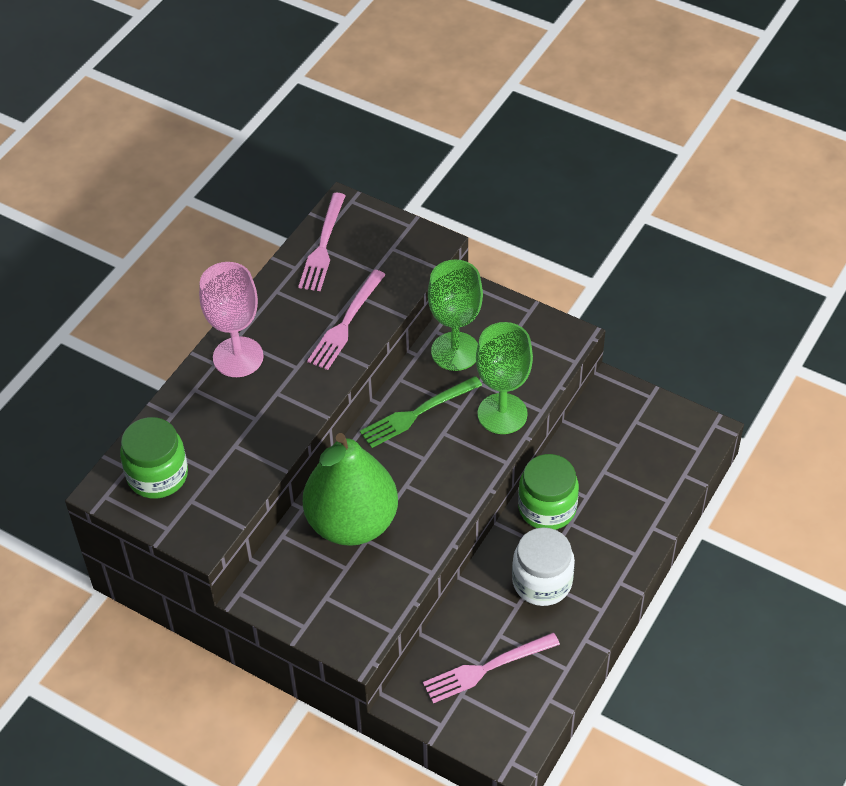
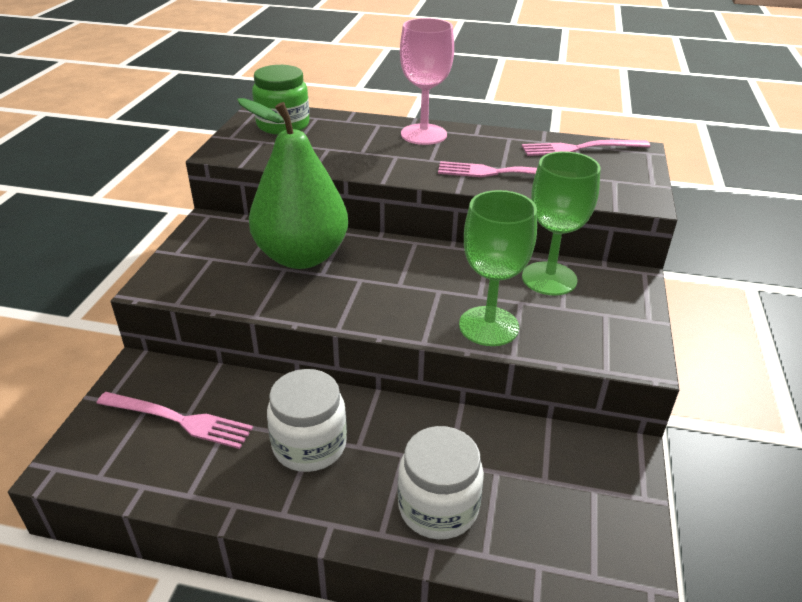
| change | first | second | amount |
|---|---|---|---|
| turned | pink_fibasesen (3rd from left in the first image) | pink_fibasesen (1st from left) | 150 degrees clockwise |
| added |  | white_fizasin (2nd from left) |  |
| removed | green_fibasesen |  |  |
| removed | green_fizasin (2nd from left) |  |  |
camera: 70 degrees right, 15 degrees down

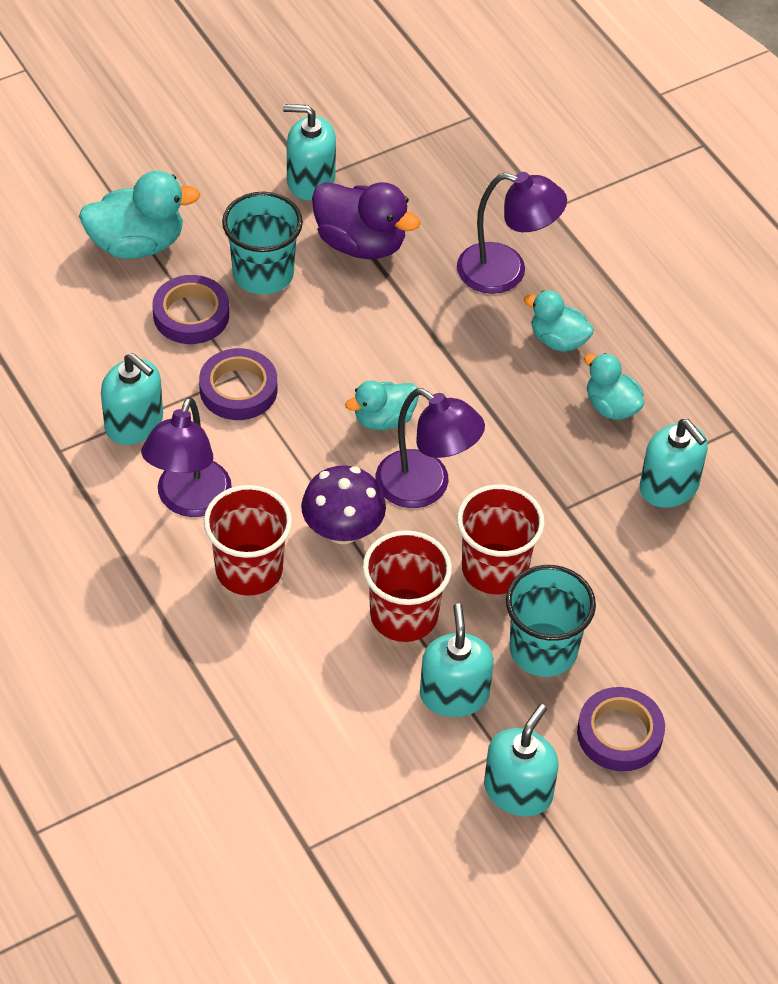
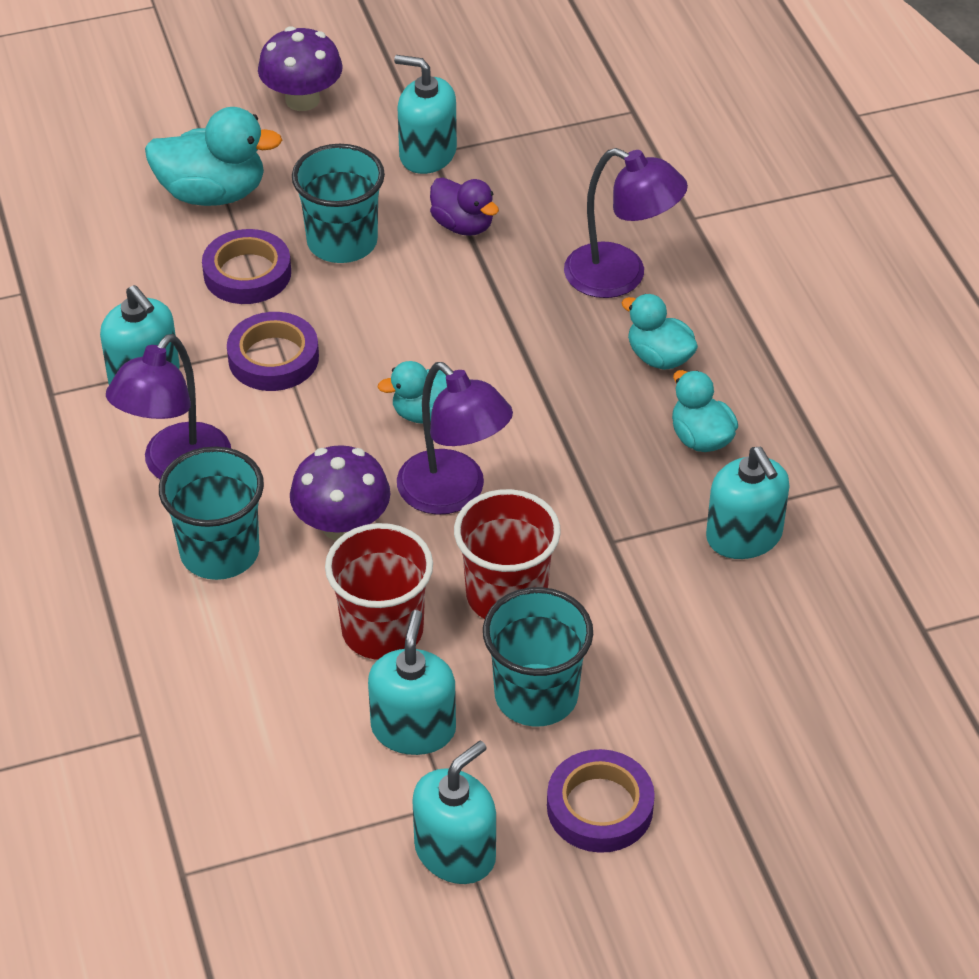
| change | first | second | amount |
|---|---|---|---|
| recoloured | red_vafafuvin (1st from left) | turquoise_vafafuvin (1st from left) |  |
| added |  | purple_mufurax (1st from left) |  |
| resized | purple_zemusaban |  | x0.62 |
camera: 15 degrees right, 5 degrees down

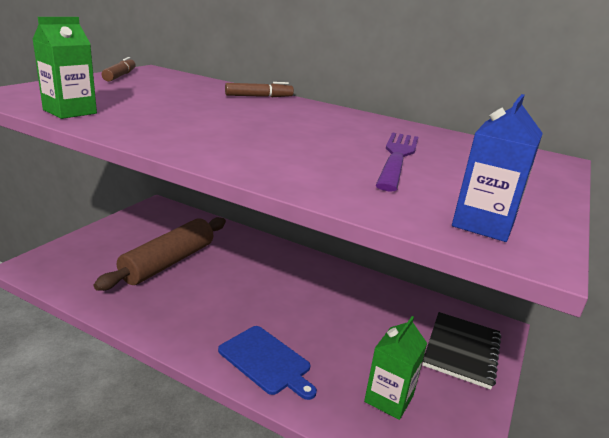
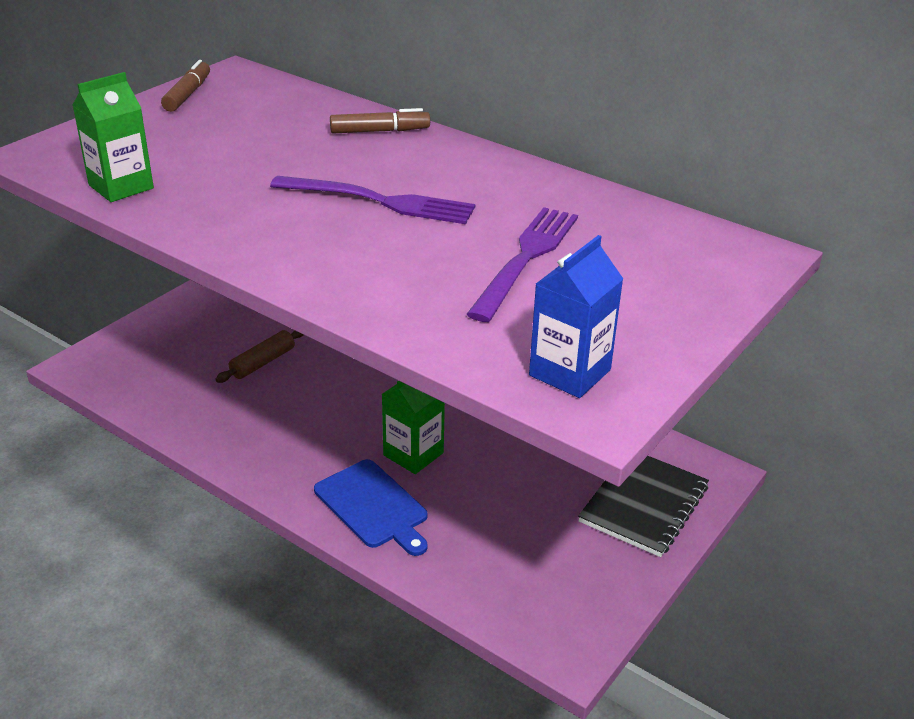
| change | first | second | amount |
|---|---|---|---|
| resized | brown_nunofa |  | x0.49 |
| added |  | purple_fibasesen (1st from left) |  |
| moved | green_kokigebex (2nd from left) |  |  |
camera: 10 degrees right, 10 degrees up

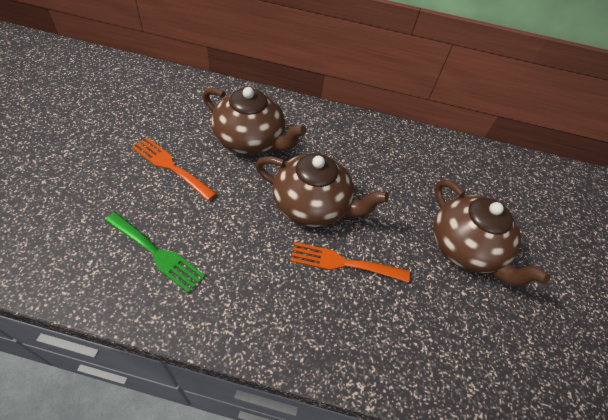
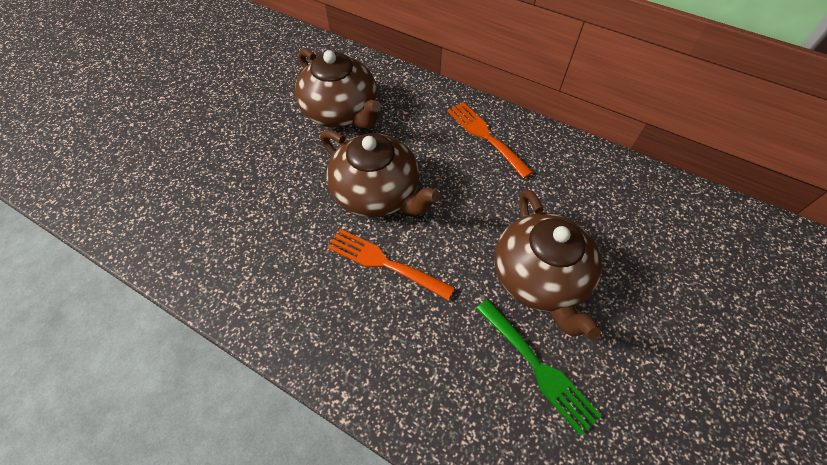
| change | first | second | amount |
|---|---|---|---|
| moved | orange_fibasesen (1st from left in the first image) | orange_fibasesen (2nd from left) |  |
| moved | green_fibasesen |  |  |
camera: 25 degrees right, 5 degrees up

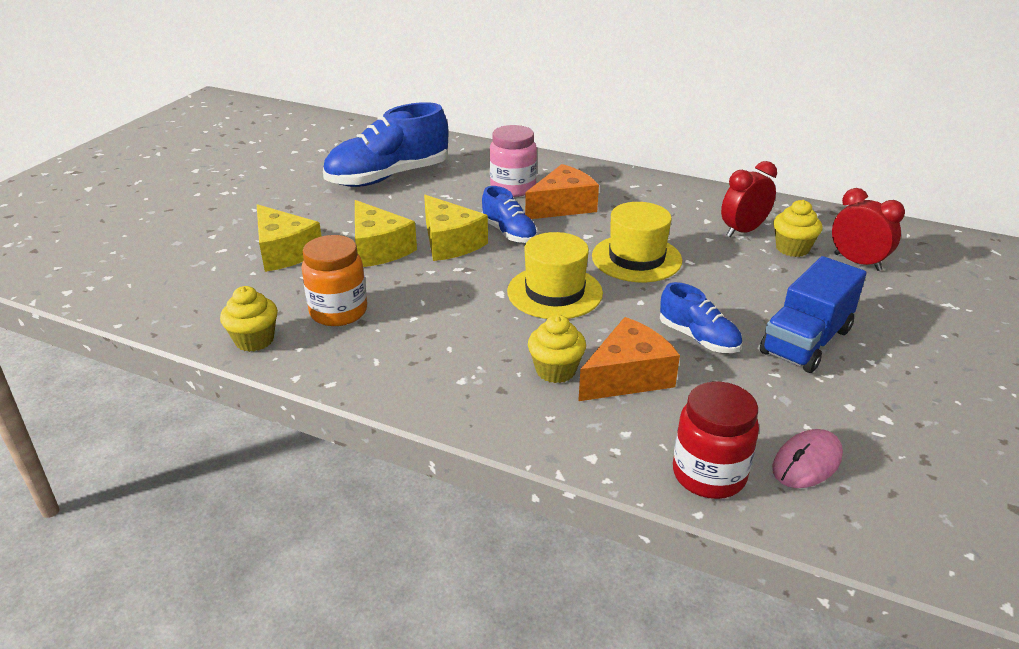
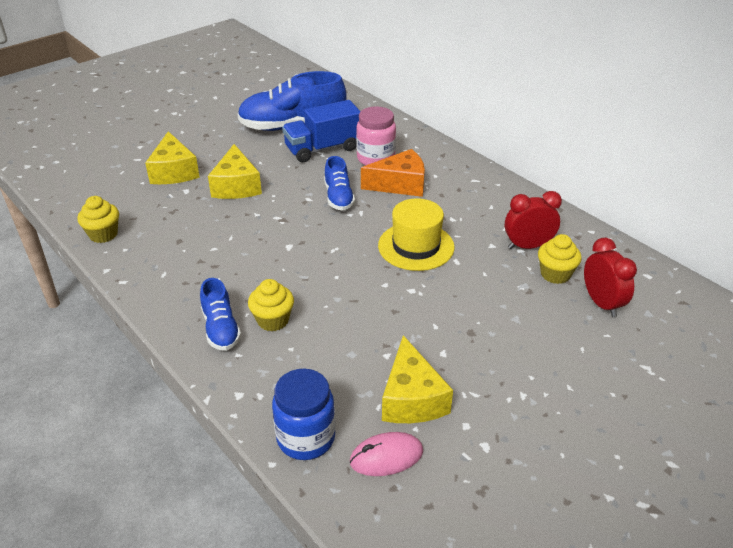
| change | first | second | amount |
|---|---|---|---|
| moved | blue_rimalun (3rd from left in the first image) | blue_rimalun (1st from left) |  |
| recoloured | red_fizasin | blue_fizasin |  |
| moved | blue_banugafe |  |  |
| moved | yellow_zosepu (3rd from left) |  |  |
| removed | orange_fizasin |  |  |
| removed | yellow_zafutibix (1st from left) |  |  |
| removed | orange_zosepu (2nd from left) |  |  |
camera: 25 degrees right, 5 degrees up

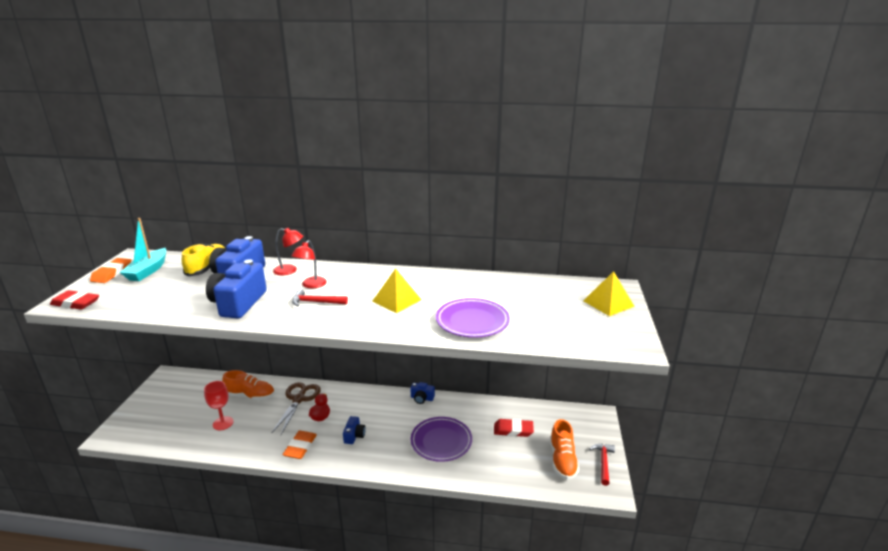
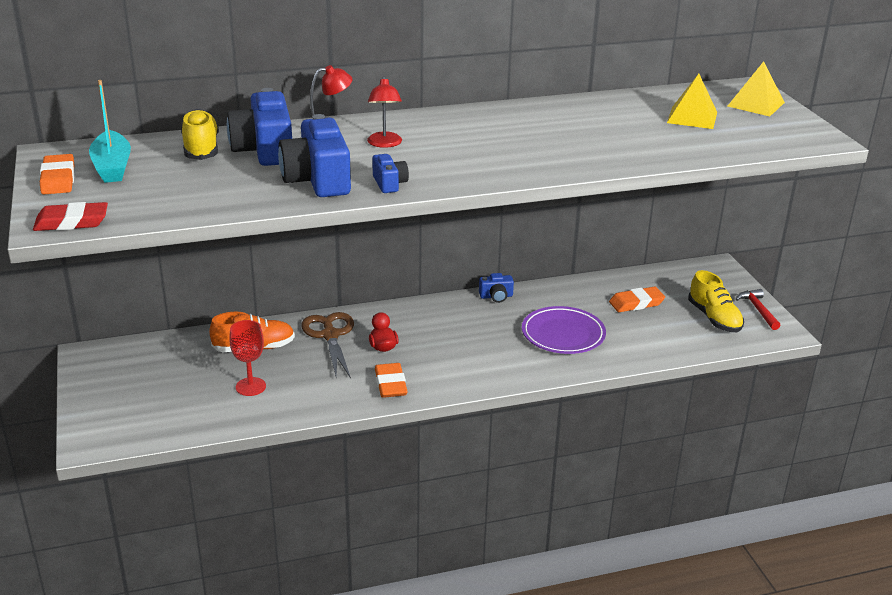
| change | first | second | amount |
|---|---|---|---|
| moved | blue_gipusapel (3rd from left) |  |  |
| recoloured | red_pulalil (2nd from left) | orange_pulalil (3rd from left) |  |
| moved | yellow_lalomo (1st from left) |  |  |
| recoloured | orange_rimalun (2nd from left) | yellow_rimalun (2nd from left) |  |
| removed | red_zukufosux (1st from left) |  |  |
| removed | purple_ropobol (2nd from left) |  |  |
camera: 25 degrees left, 5 degrees up

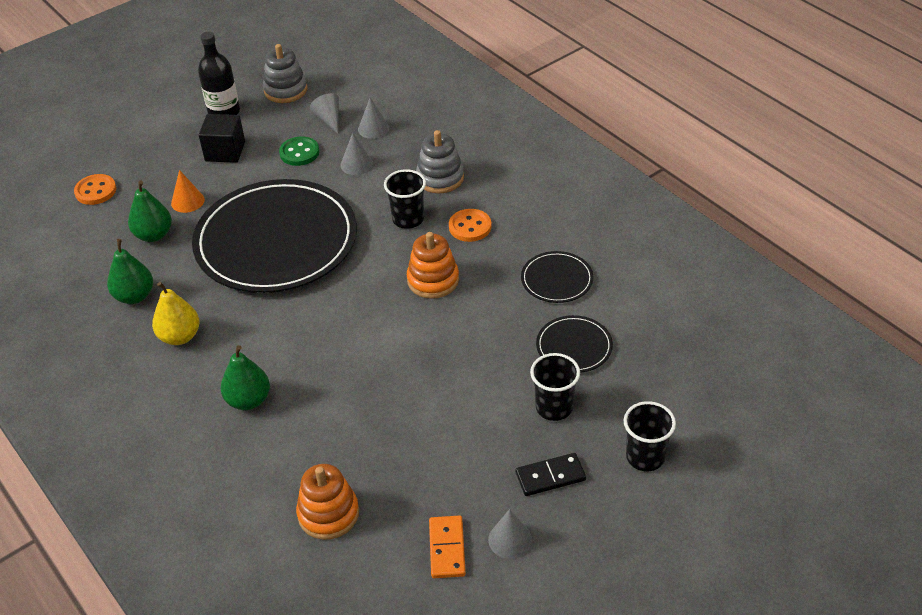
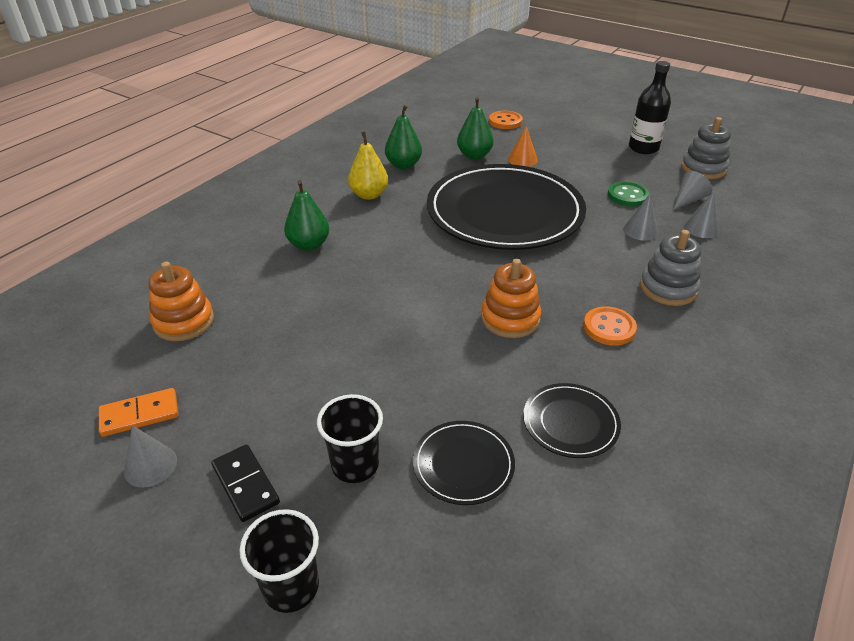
| change | first | second | amount |
|---|---|---|---|
| removed | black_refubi |  |  |
| removed | black_vafafuvin (1st from left) |  |  |
camera: 70 degrees right, 5 degrees down

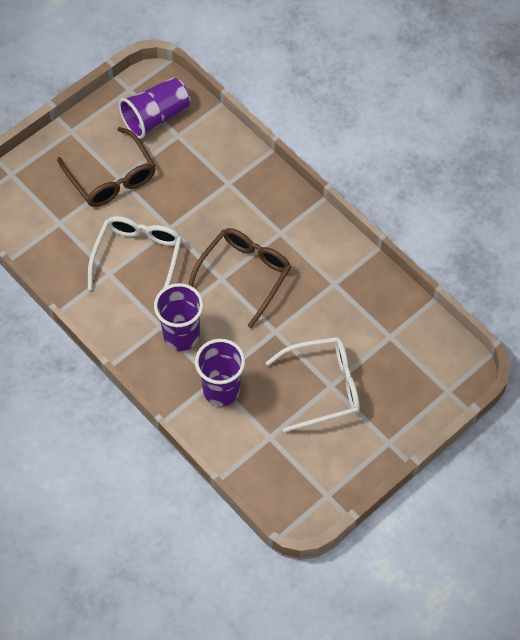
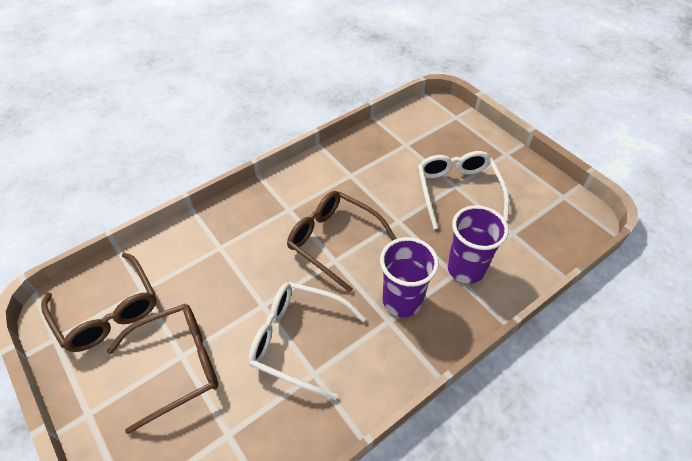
| change | first | second | amount |
|---|---|---|---|
| replaced | purple_vafafuvin (1st from left) | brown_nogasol (1st from left) |  |
camera: 85 degrees left, 10 degrees down

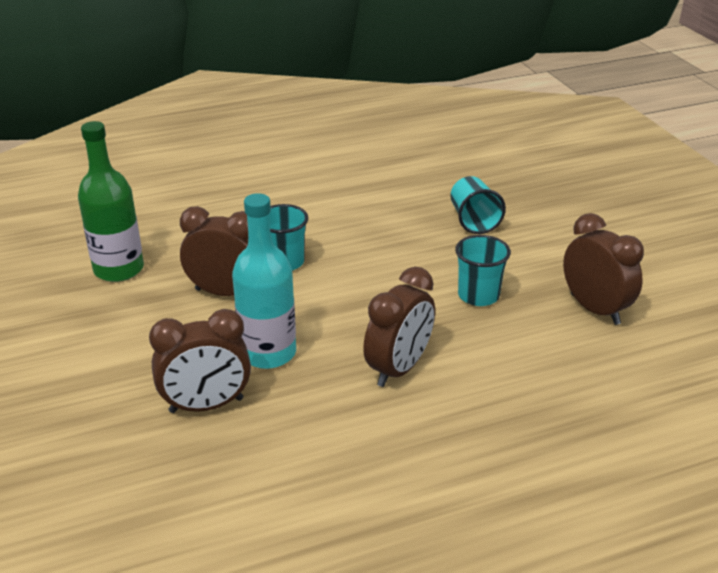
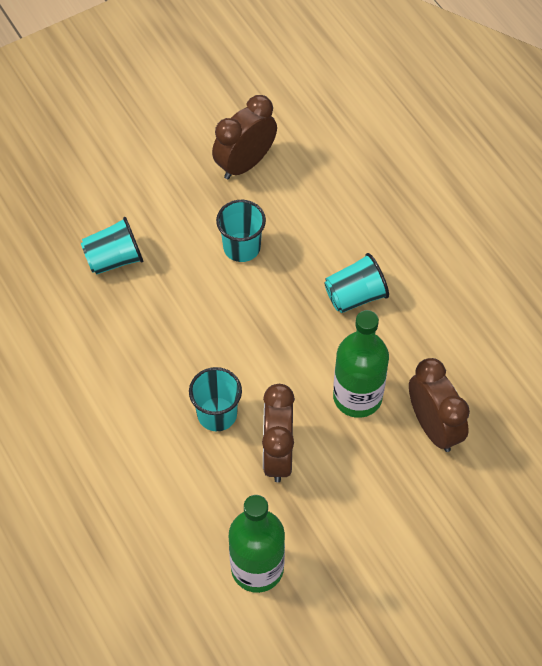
| change | first | second | amount |
|---|---|---|---|
| replaced | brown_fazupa (3rd from left) | turquoise_vafafuvin (4th from left) |  |
| recoloured | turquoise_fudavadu | green_fudavadu (2nd from left) |  |
camera: 100 degrees left, 25 degrees up

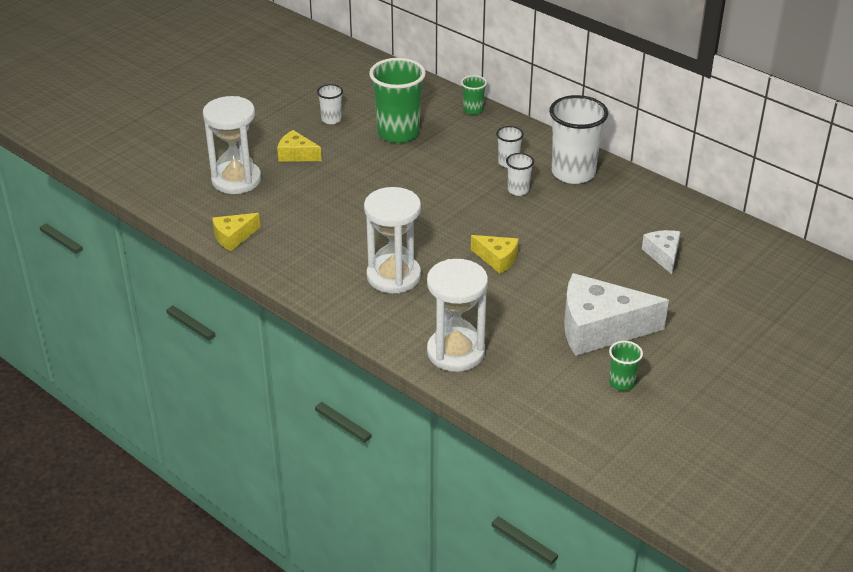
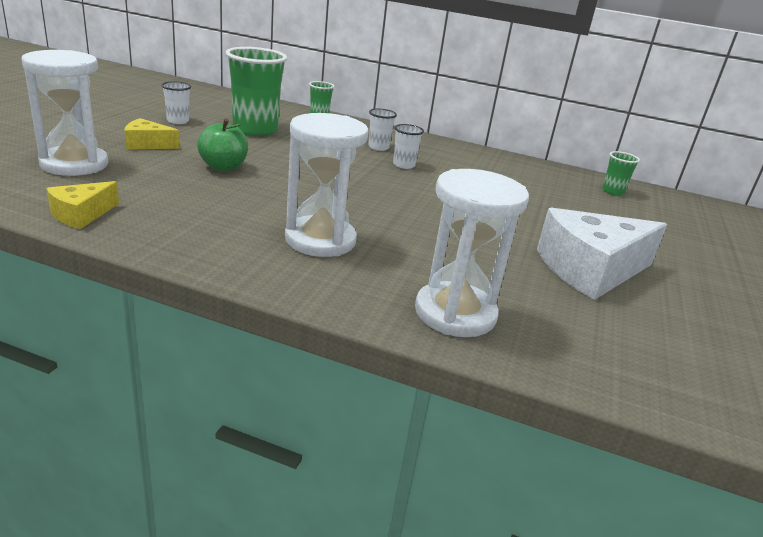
| change | first | second | amount |
|---|---|---|---|
| added |  | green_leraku |  |
| moved | green_vafafuvin (3rd from left) |  |  |
| removed | yellow_zosepu (3rd from left) |  |  |
| removed | white_vafafuvin (4th from left) |  |  |
| removed | white_zosepu (2nd from left) |  |  |
camera: 25 degrees left, 10 degrees down

